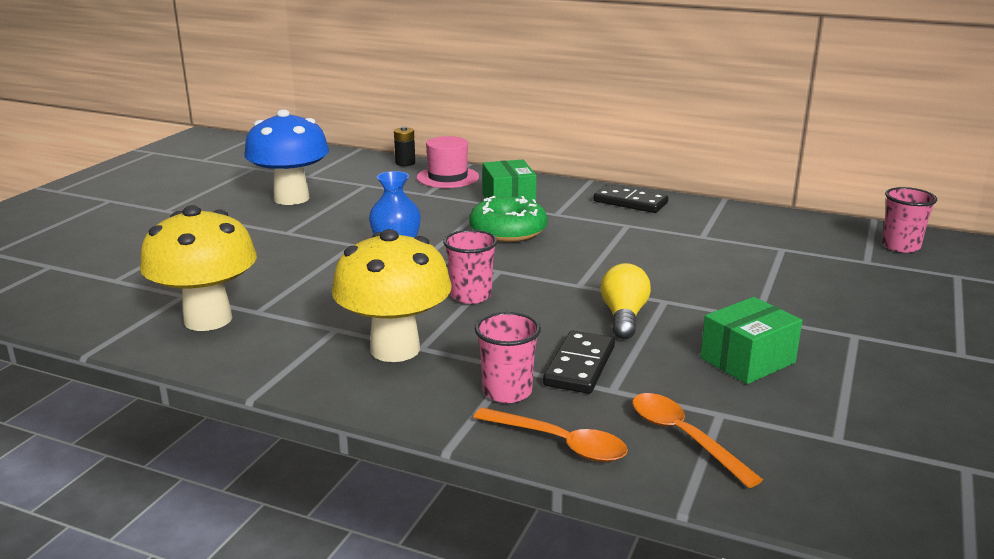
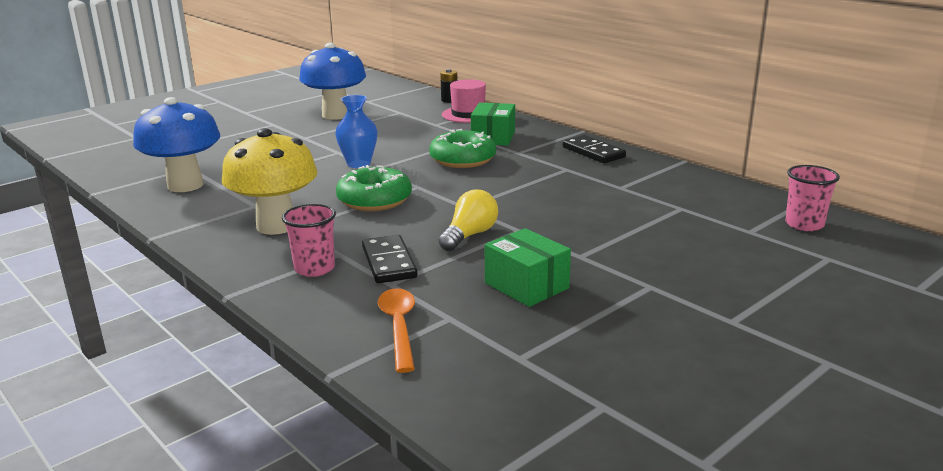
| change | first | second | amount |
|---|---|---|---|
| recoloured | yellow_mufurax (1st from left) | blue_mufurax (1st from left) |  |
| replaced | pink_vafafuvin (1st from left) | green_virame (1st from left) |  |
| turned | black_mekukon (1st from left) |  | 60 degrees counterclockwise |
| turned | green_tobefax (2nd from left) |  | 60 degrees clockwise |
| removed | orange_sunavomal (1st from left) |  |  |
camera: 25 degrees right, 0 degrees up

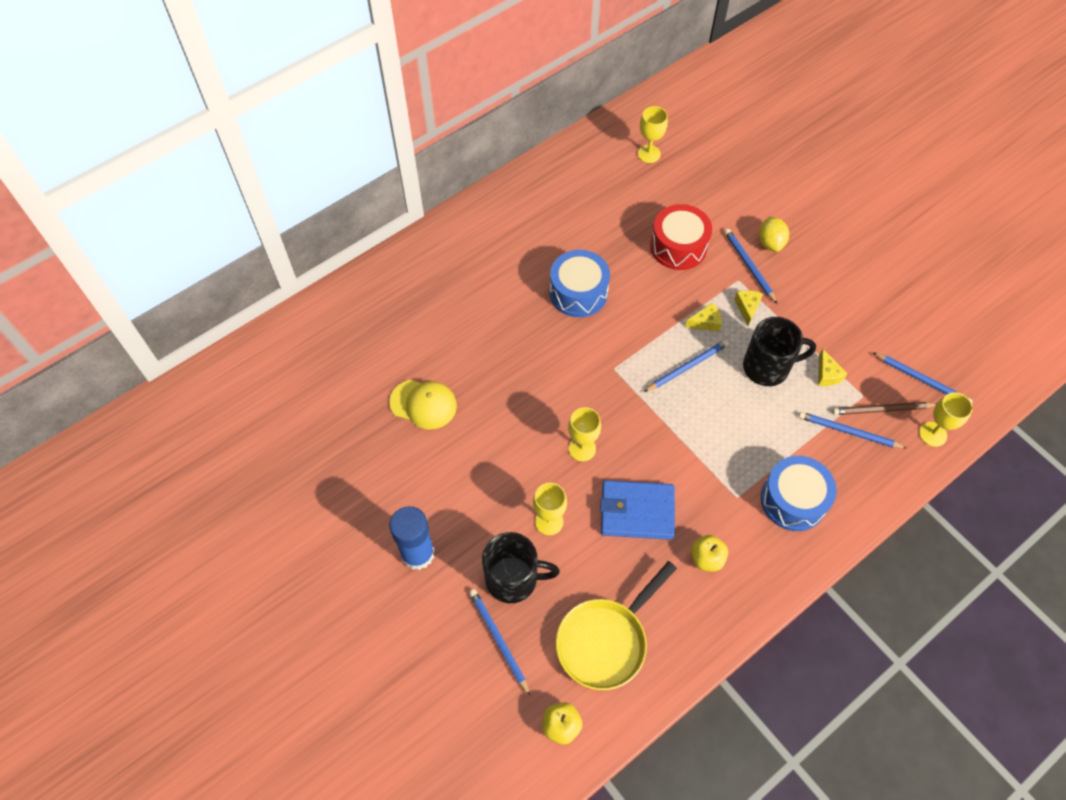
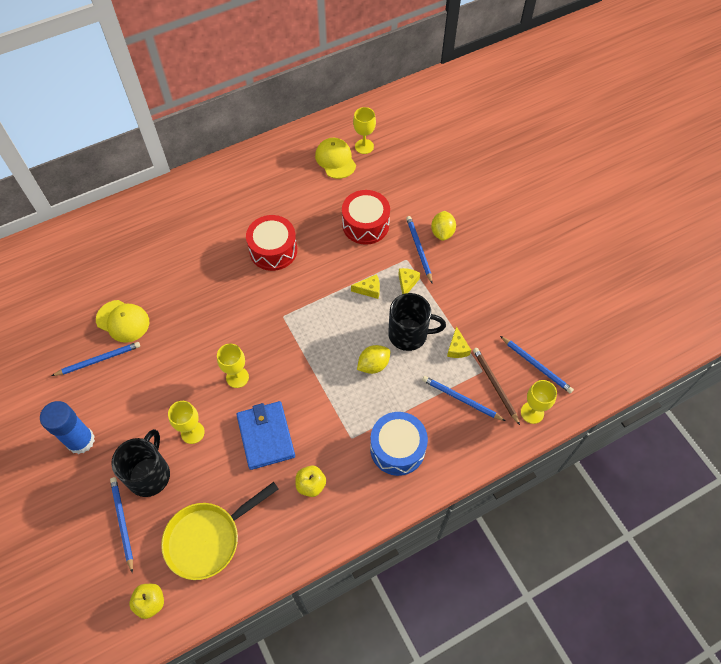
| change | first | second | amount |
|---|---|---|---|
| moved | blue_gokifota (2nd from left in the first image) | blue_gokifota (1st from left) |  |
| turned | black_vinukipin (1st from left) |  | 90 degrees counterclockwise |
| turned | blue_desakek |  | 60 degrees clockwise |
| recoloured | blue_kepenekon (1st from left) | red_kepenekon (1st from left) |  |
| added |  | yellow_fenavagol (2nd from left) |  |
| added |  | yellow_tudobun (1st from left) |  |
| turned | brown_gokifota |  | 60 degrees clockwise |
camera: 10 degrees right, 0 degrees up

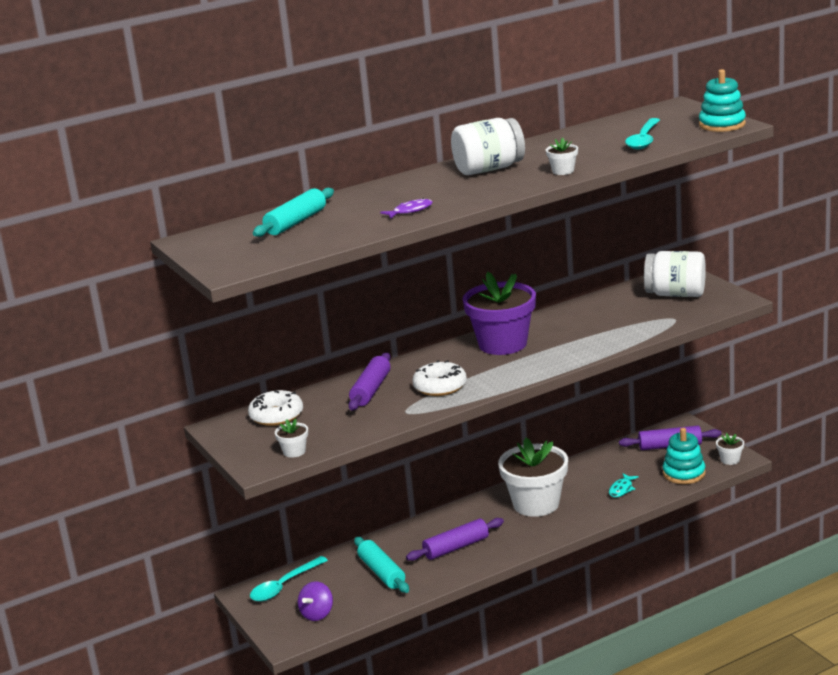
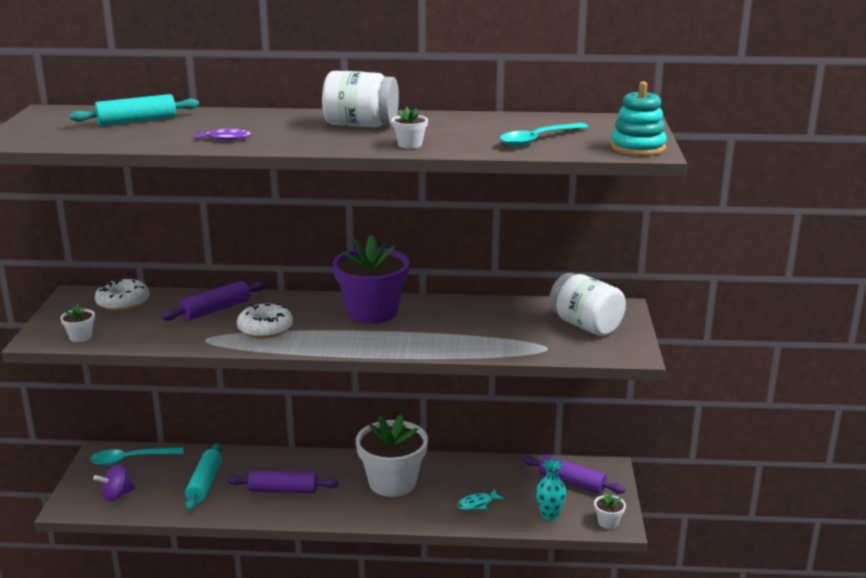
| change | first | second | amount |
|---|---|---|---|
| replaced | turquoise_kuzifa (1st from left) | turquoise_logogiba |  |
camera: 30 degrees right, 0 degrees up

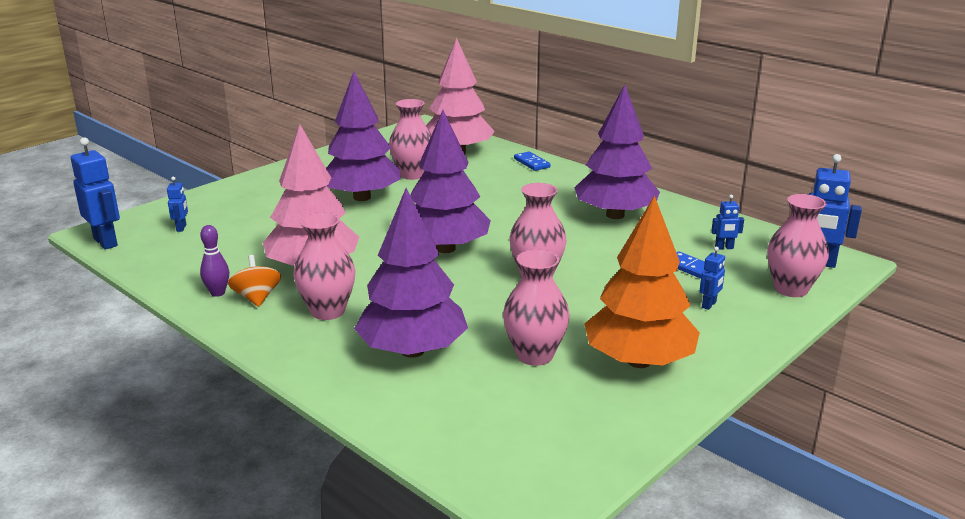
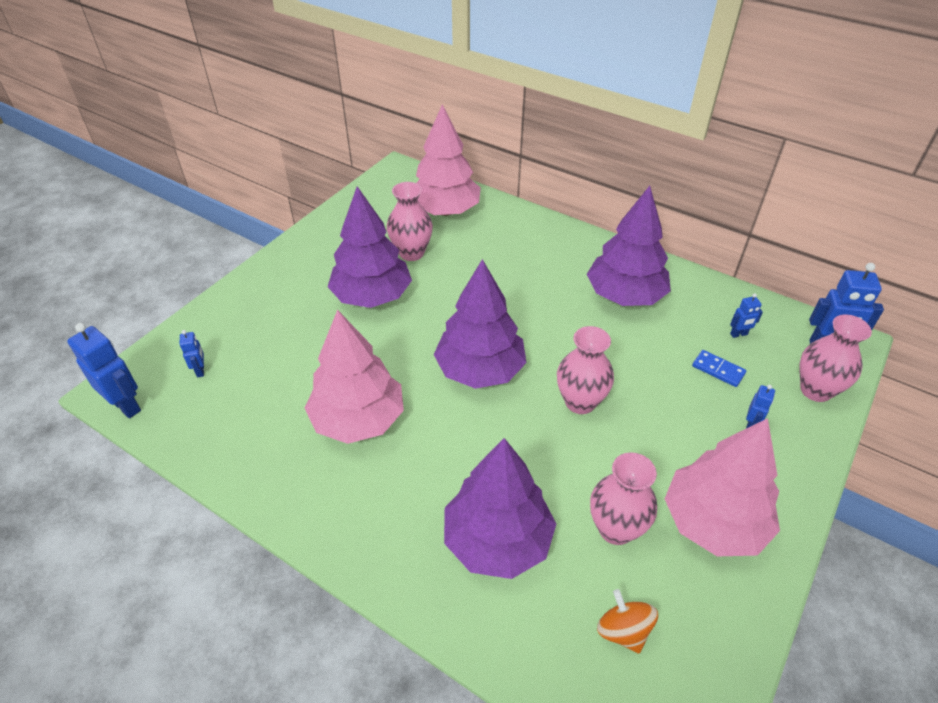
| change | first | second | amount |
|---|---|---|---|
| moved | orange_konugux |  |  |
| recoloured | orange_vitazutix | pink_vitazutix (3rd from left) |  |
| removed | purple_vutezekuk |  |  |
| removed | pink_logogiba (1st from left) |  |  |
| removed | blue_mekukon (1st from left) |  |  |
camera: 10 degrees left, 20 degrees up

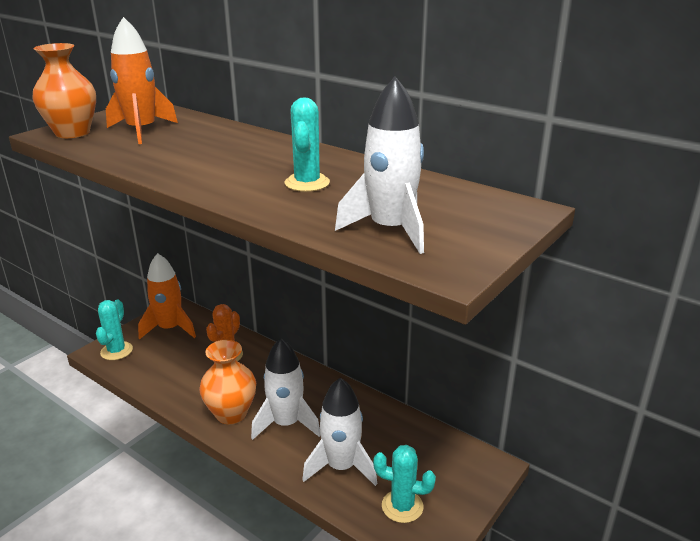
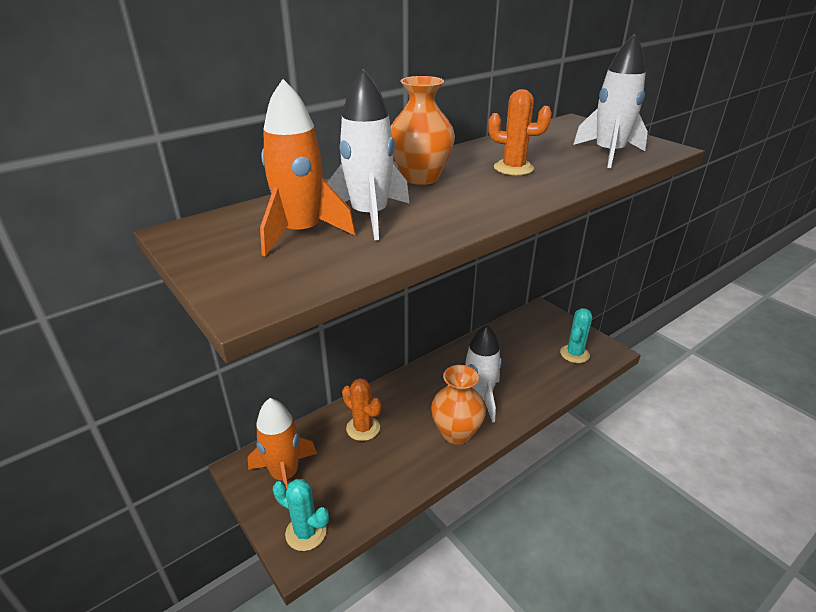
| change | first | second | amount |
|---|---|---|---|
| moved | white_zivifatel (2nd from left in the first image) | white_zivifatel (1st from left) |  |
| moved | orange_logogiba (1st from left) |  |  |
| recoloured | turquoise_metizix (2nd from left) | orange_metizix (2nd from left) |  |
camera: 75 degrees left, 5 degrees up

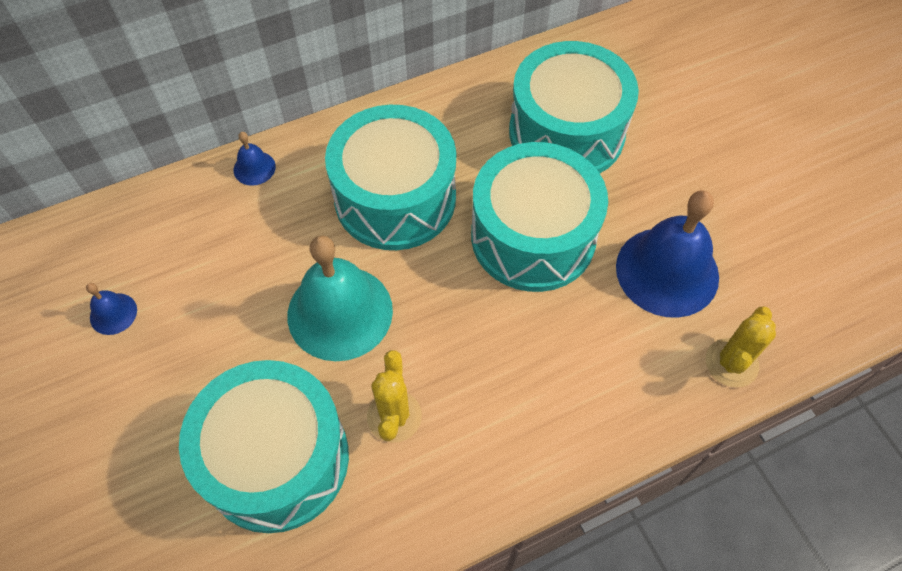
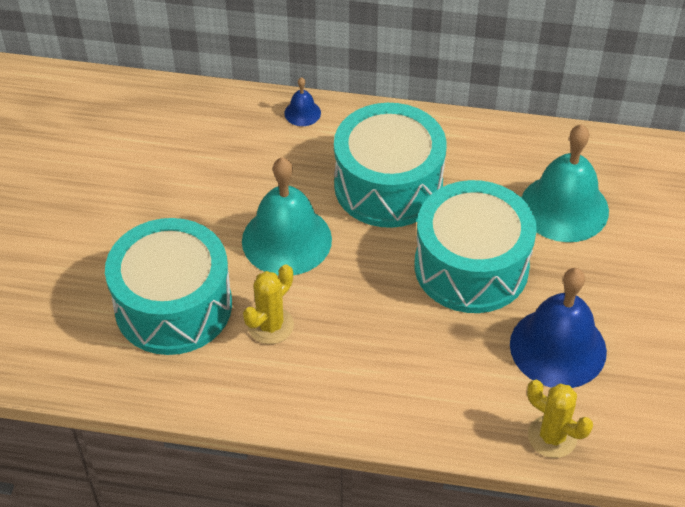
| change | first | second | amount |
|---|---|---|---|
| replaced | turquoise_kepenekon (4th from left) | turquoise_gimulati (2nd from left) |  |
| turned | yellow_metizix (2nd from left) |  | 60 degrees clockwise |
| removed | blue_gimulati (1st from left) |  |  |
camera: 35 degrees right, 10 degrees down

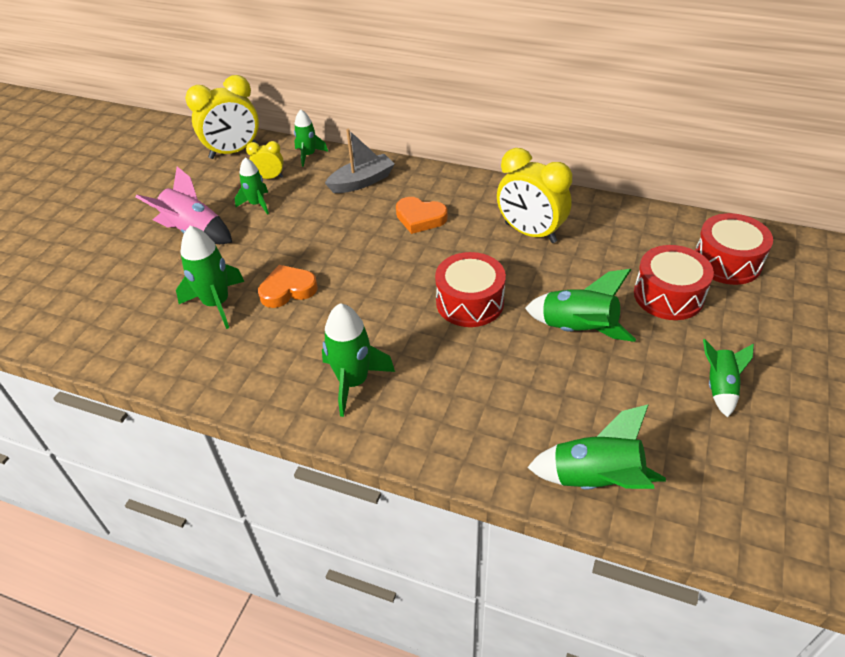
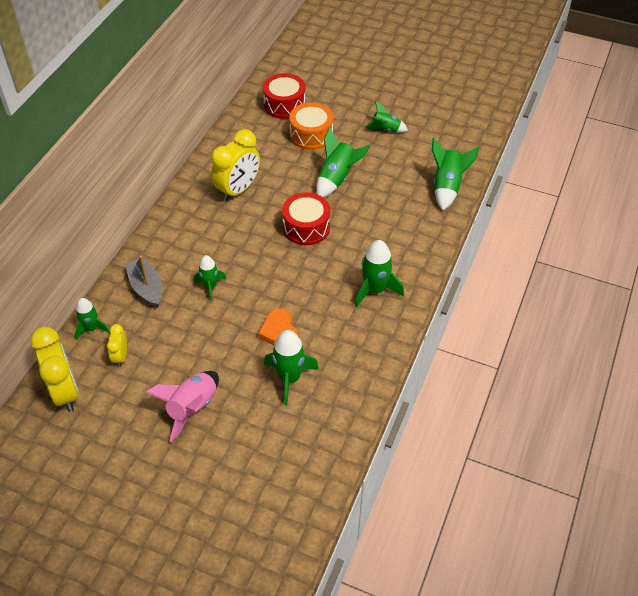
| change | first | second | amount |
|---|---|---|---|
| moved | green_zivifatel (2nd from left) |  |  |
| recoloured | red_kepenekon (2nd from left) | orange_kepenekon |  |
| removed | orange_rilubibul (2nd from left) |  |  |
camera: 90 degrees left, 5 degrees up

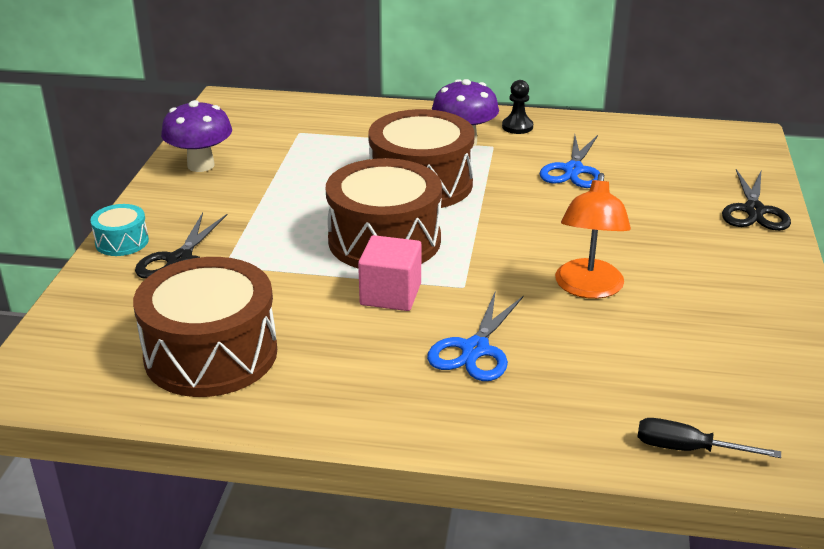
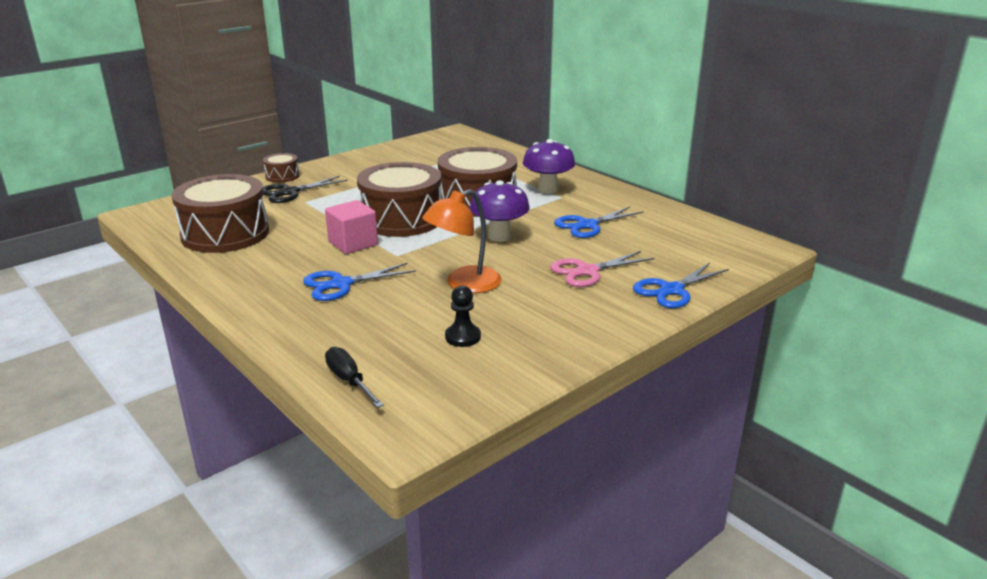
| change | first | second | amount |
|---|---|---|---|
| recoloured | turquoise_kepenekon | brown_kepenekon (2nd from left) |  |
| moved | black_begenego |  |  |
| moved | purple_mufurax (1st from left) |  |  |
| added |  | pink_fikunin |  |
| recoloured | black_fikunin (2nd from left) | blue_fikunin (3rd from left) |  |
camera: 40 degrees right, 5 degrees down

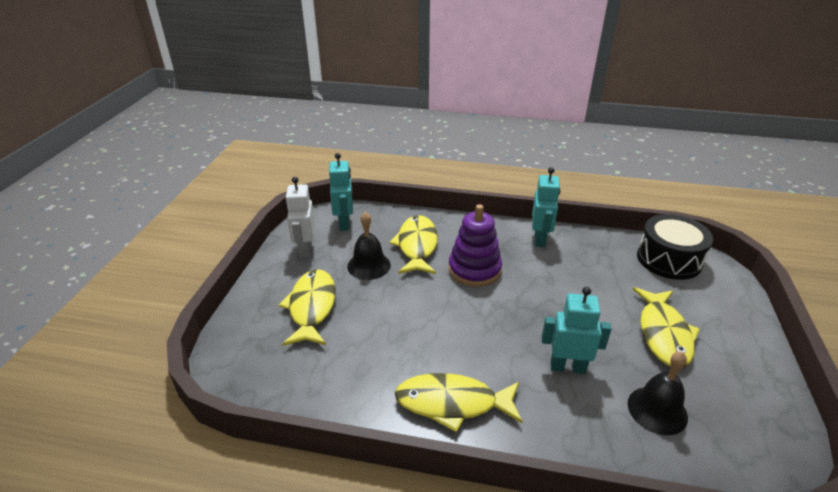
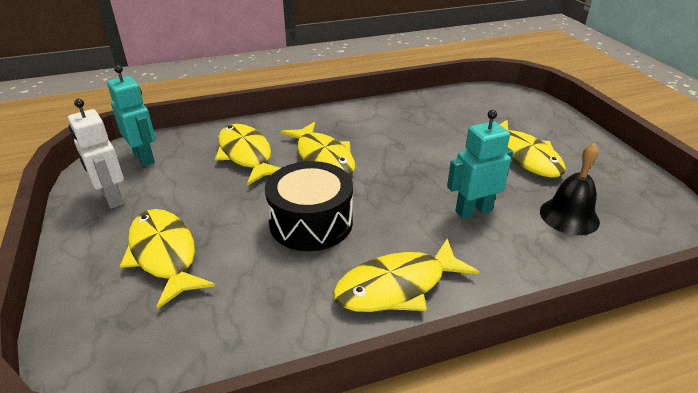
| change | first | second | amount |
|---|---|---|---|
| moved | black_kepenekon |  |  |
| replaced | purple_kuzifa | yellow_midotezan (3rd from left) |  |
| removed | black_gimulati (1st from left) |  |  |
| removed | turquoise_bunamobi (2nd from left) |  |  |
camera: 30 degrees left, 0 degrees up

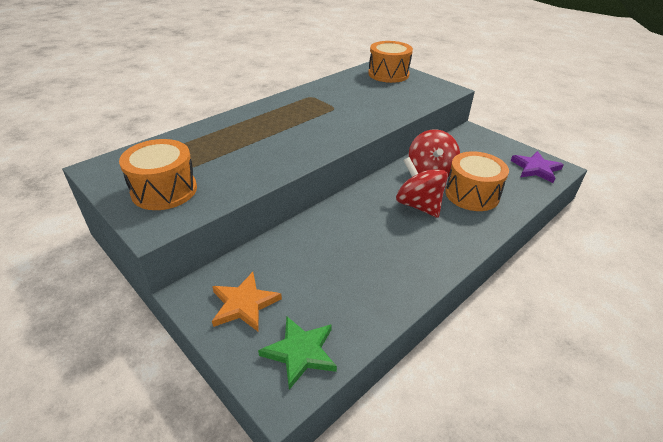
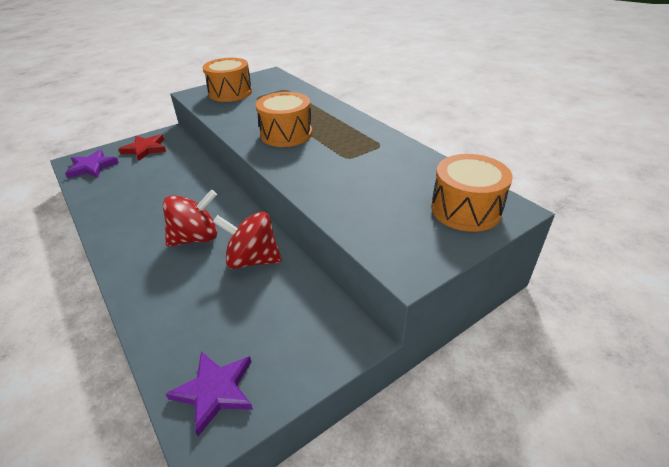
| change | first | second | amount |
|---|---|---|---|
| recoloured | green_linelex | purple_linelex (1st from left) |  |
| recoloured | orange_linelex | red_linelex |  |
| moved | orange_kepenekon (3rd from left in the first image) | orange_kepenekon (2nd from left) |  |
camera: 100 degrees right, 0 degrees up

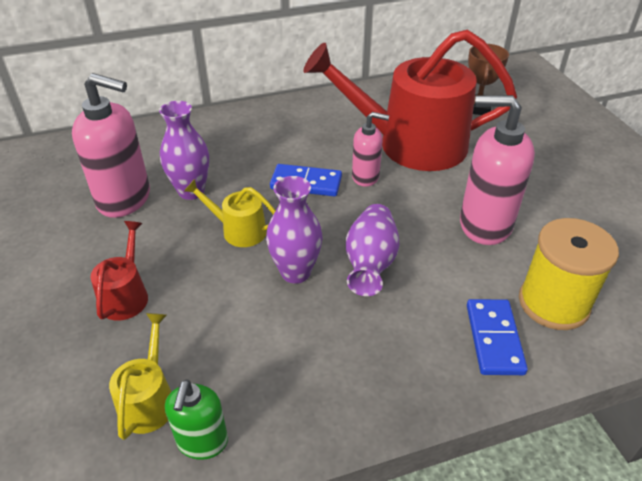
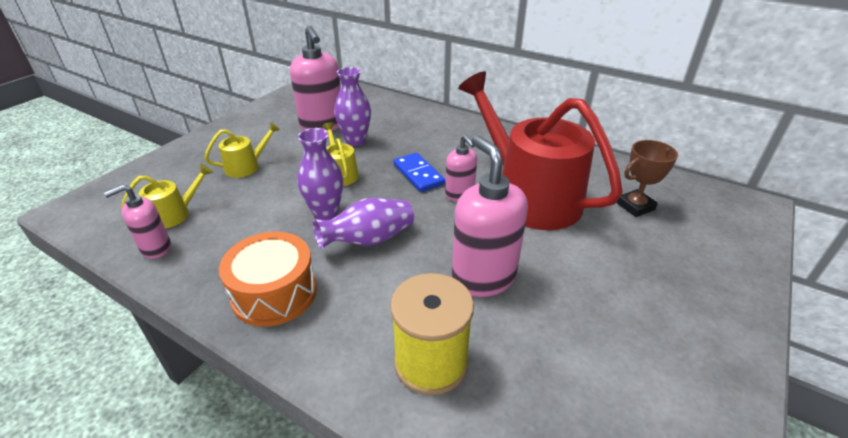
| change | first | second | amount |
|---|---|---|---|
| recoloured | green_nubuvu | pink_nubuvu (1st from left) |  |
| recoloured | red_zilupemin (1st from left) | yellow_zilupemin (2nd from left) |  |
| added |  | orange_kepenekon |  |
| removed | blue_mekukon (2nd from left) |  |  |
camera: 50 degrees right, 5 degrees down

